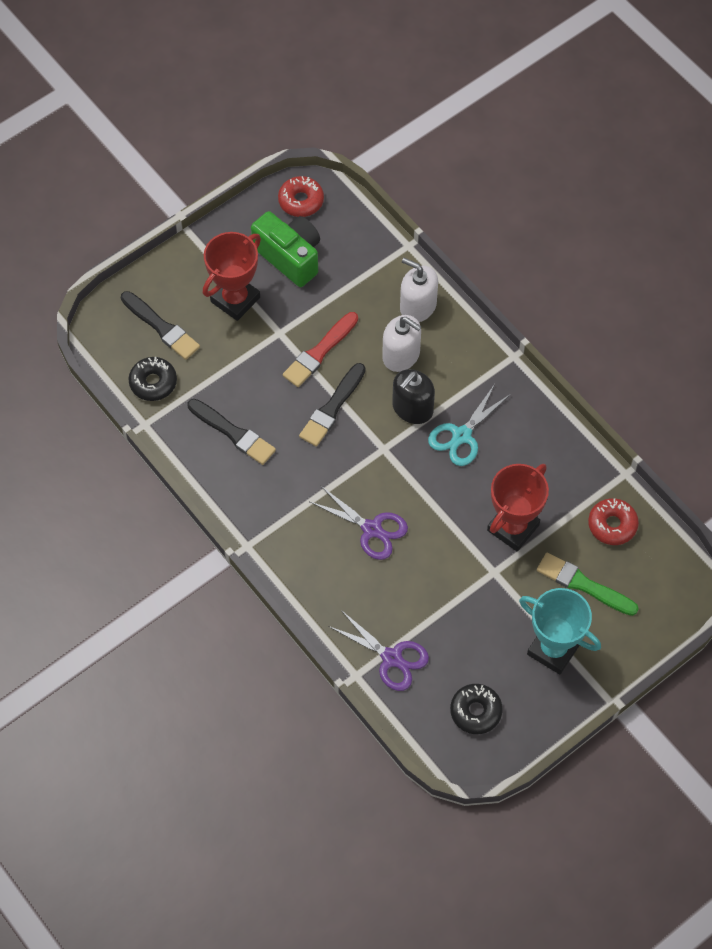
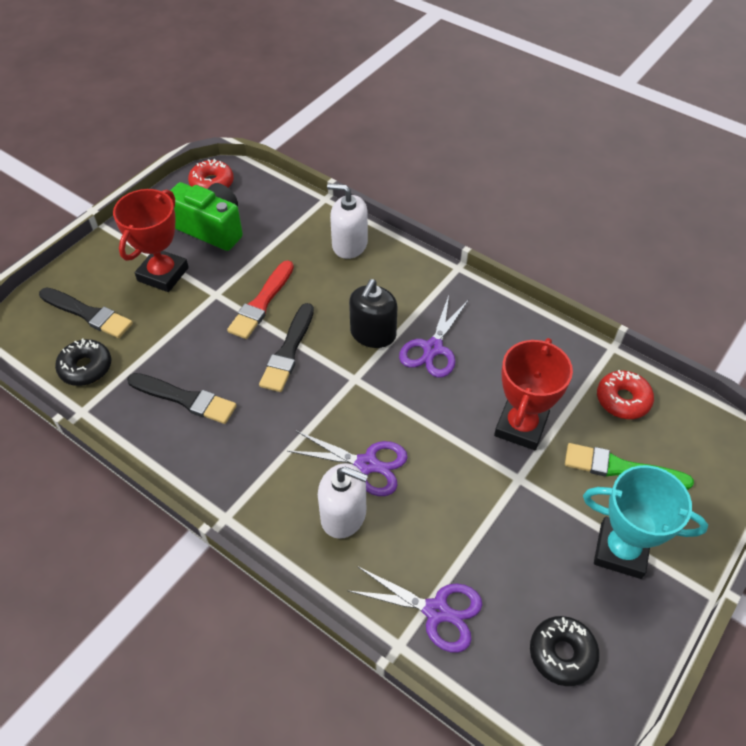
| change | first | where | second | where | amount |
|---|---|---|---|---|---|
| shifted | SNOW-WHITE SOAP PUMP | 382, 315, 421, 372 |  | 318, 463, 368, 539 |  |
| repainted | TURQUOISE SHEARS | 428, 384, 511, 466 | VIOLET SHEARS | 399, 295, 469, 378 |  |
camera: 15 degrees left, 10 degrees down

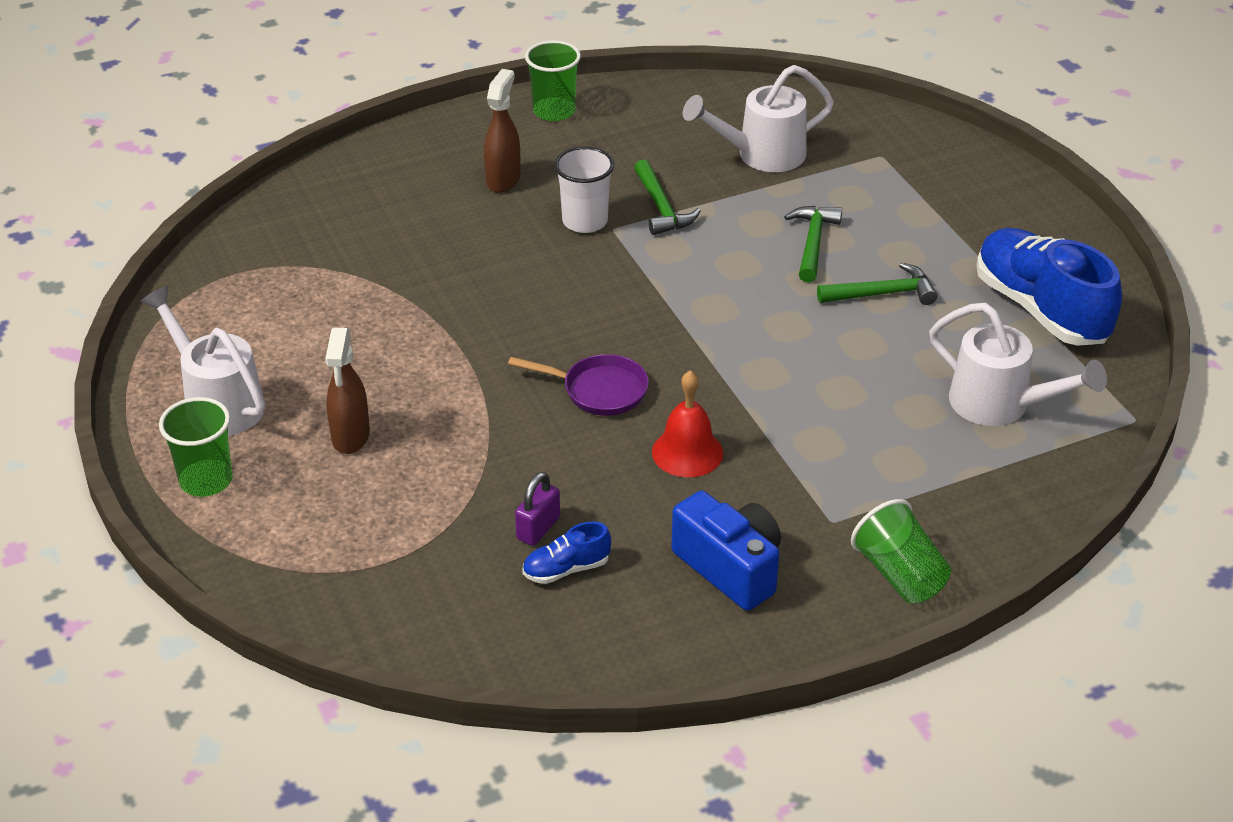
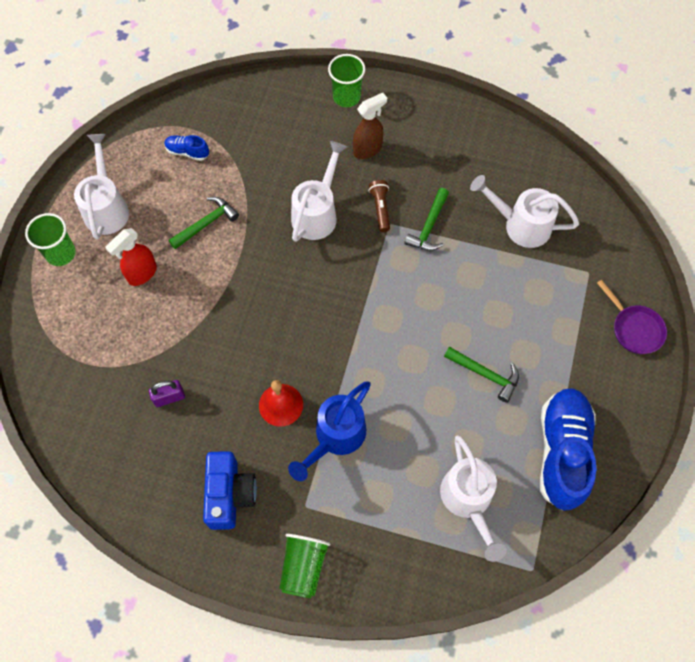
| change | first | where | second | where | amount |
|---|---|---|---|---|---|
| shifted | GREEN CUP | 525, 40, 581, 121 |  | 328, 54, 365, 107 |  |
| swapped | SNOW-WHITE CUP | 554, 147, 614, 233 | BROWN POCKET TORCH | 369, 180, 390, 232 |  |
| shifted | GREEN HAMMER | 784, 206, 842, 283 |  | 169, 197, 239, 249 |  |
| repainted | BROWN SPRAY BOTTLE | 325, 328, 370, 454 | CRIMSON SPRAY BOTTLE | 105, 228, 157, 286 |  |
| shifted | VIOLET SKILLET | 508, 354, 649, 416 |  | 597, 280, 667, 354 |  |
| shifted | COBALT SHOE | 522, 522, 611, 584 |  | 164, 135, 209, 161 |  |
| new |  |  | SNOW-WHITE SPRINKLING CAN | 291, 141, 347, 242 |  |
| new |  |  | COBALT SPRINKLING CAN | 288, 381, 371, 481 |  |
camera: 40 degrees right, 25 degrees up

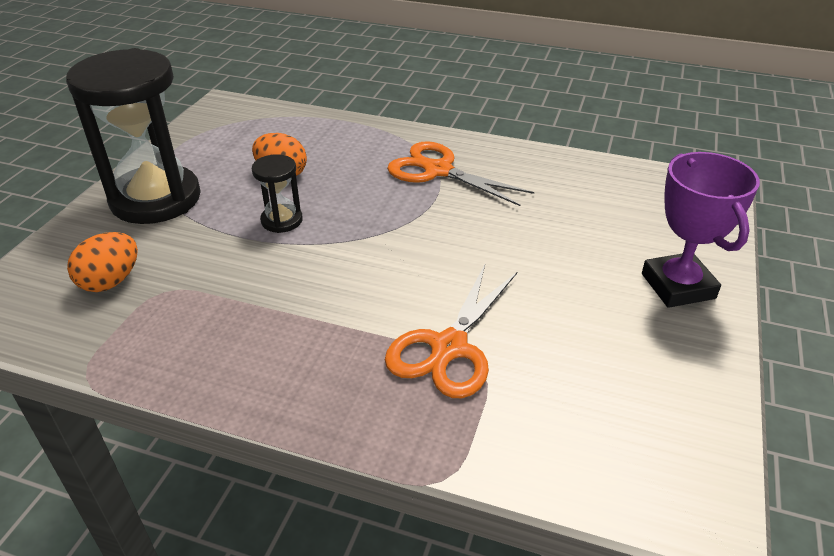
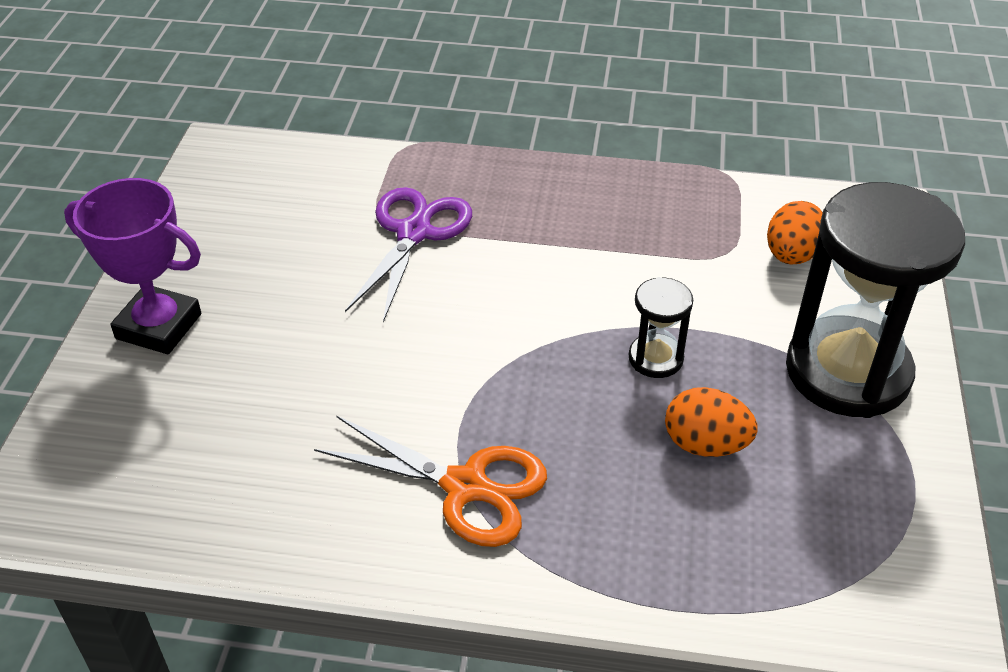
| change | first | where | second | where | amount |
|---|---|---|---|---|---|
| rotated | VIOLET PRIZE CUP | 642, 152, 760, 308 |  | 64, 178, 201, 354 | 45 degrees counterclockwise |
| repainted | ORANGE SHEARS | 385, 265, 517, 398 | VIOLET SHEARS | 345, 187, 472, 322 |  |
camera: 170 degrees right, 5 degrees up

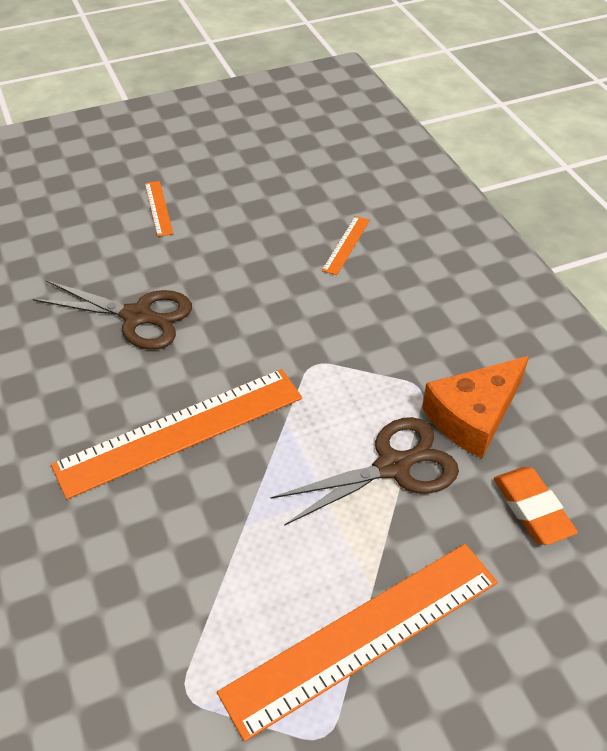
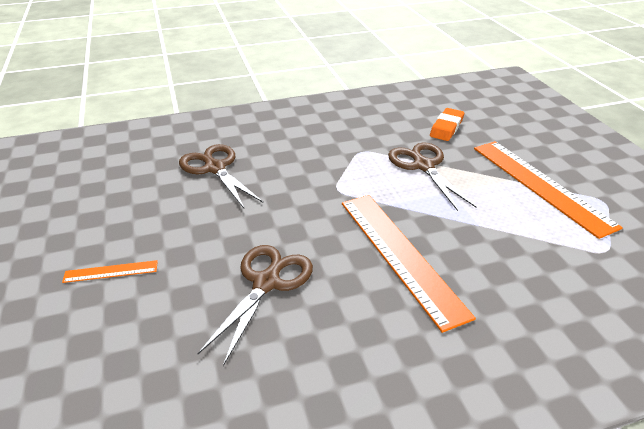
| change | first | where | second | where | amount |
|---|---|---|---|---|---|
| swapped | ORANGE MEASURING STICK | 322, 216, 370, 275 | BROWN SHEARS | 179, 144, 263, 208 |  |
| gone | ORANGE CHEESE WEDGE | 422, 356, 529, 458 |  |  |  |
| rotated | ORANGE ERASER | 494, 467, 578, 545 |  | 430, 108, 464, 141 | 45 degrees counterclockwise |
camera: 85 degrees left, 10 degrees down

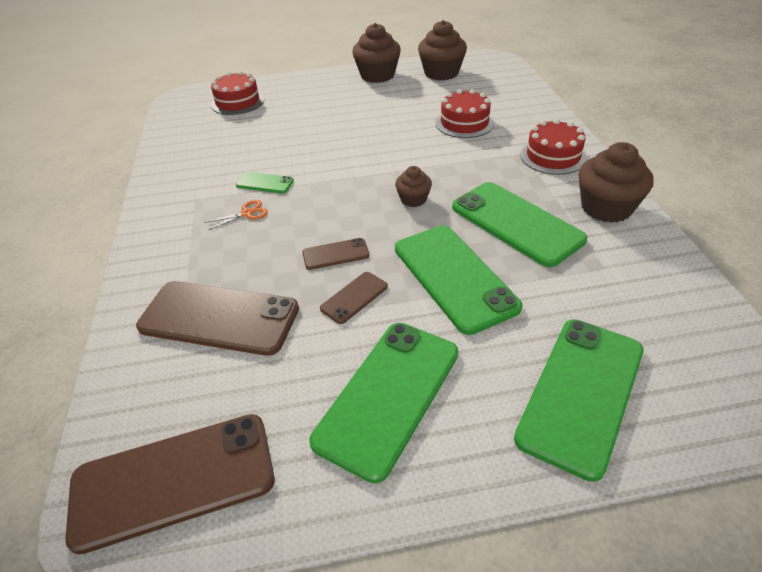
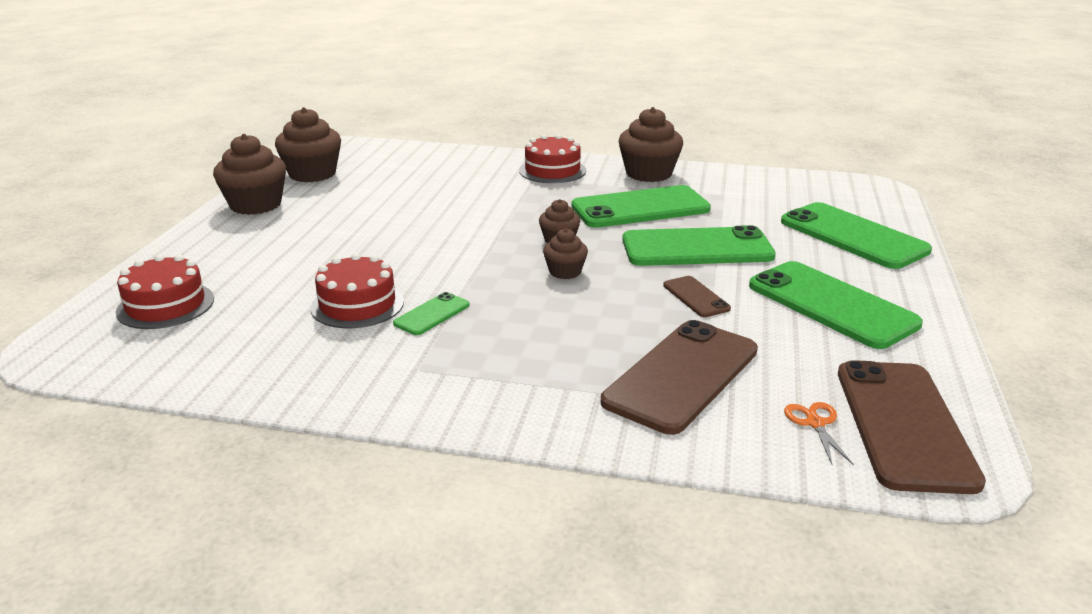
| change | first | where | second | where | amount |
|---|---|---|---|---|---|
| shifted | CRIMSON LAYER CAKE | 435, 89, 494, 138 |  | 311, 253, 404, 328 |  |
| shifted | ORANGE SHEARS | 204, 200, 268, 230 |  | 784, 402, 854, 465 |  |
| gone | BROWN MOBILE PHONE | 302, 238, 369, 270 |  |  |  |
| new |  |  | BROWN MUFFIN | 543, 228, 588, 279 |  |
camera: 70 degrees left, 15 degrees down

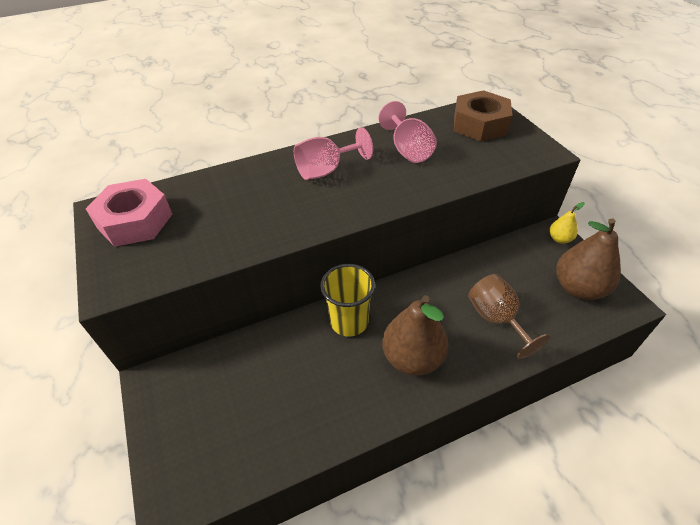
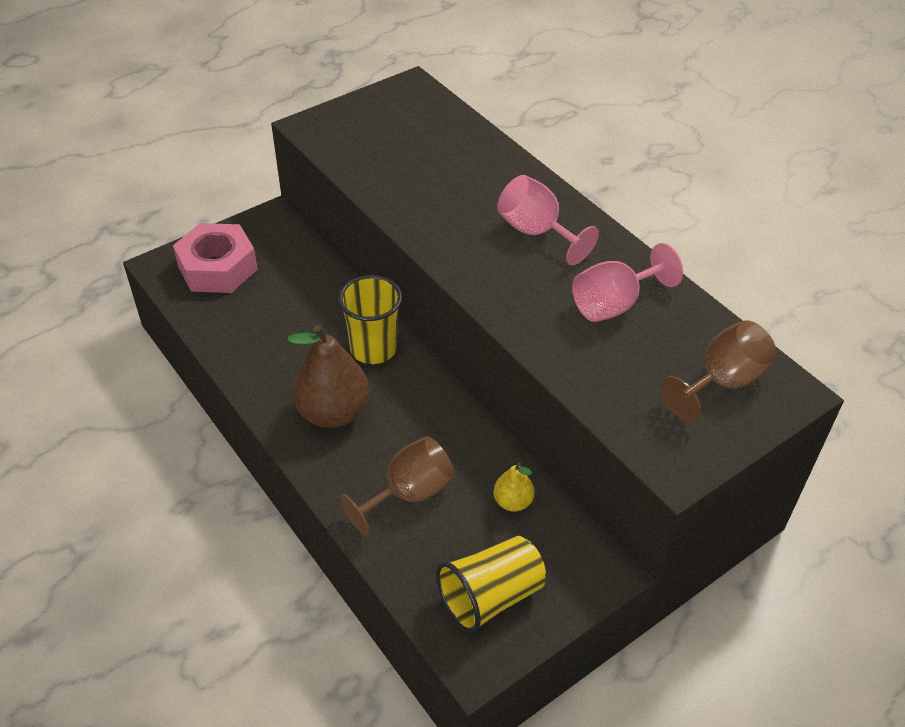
| change | first | where | second | where | amount |
|---|---|---|---|---|---|
| swapped | BROWN NUT | 454, 90, 513, 142 | BROWN CHALICE | 661, 320, 777, 421 |  |
| shifted | ROSE-PINK NUT | 86, 179, 172, 247 |  | 173, 223, 258, 293 |  |
| shifted | GOLDEN TOY PEAR | 550, 202, 585, 244 |  | 493, 462, 535, 512 |  |
| swapped | BROWN TOY PEAR | 556, 218, 621, 300 | GOLDEN CUP | 436, 536, 546, 634 |  |
camera: 75 degrees right, 0 degrees up

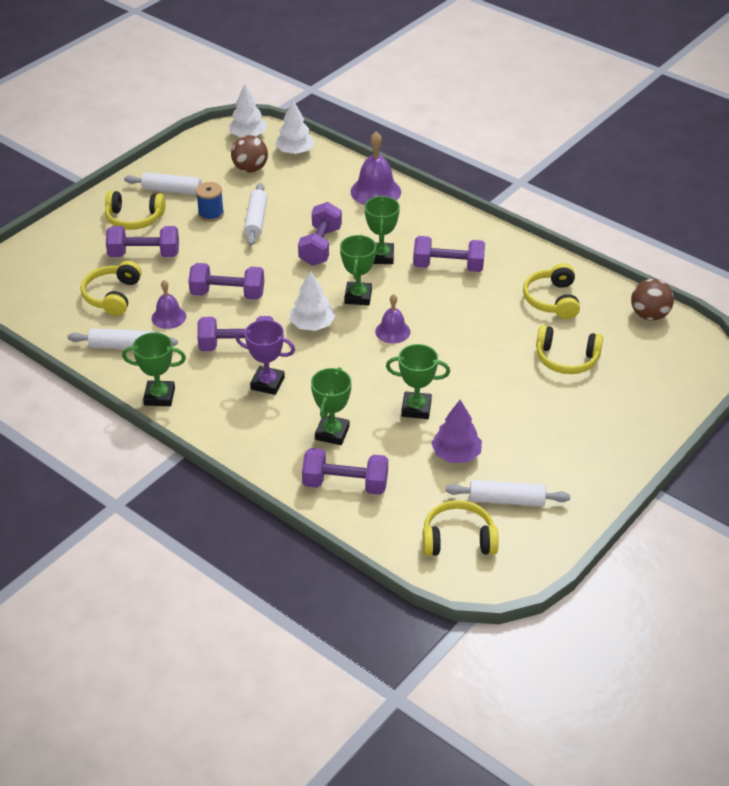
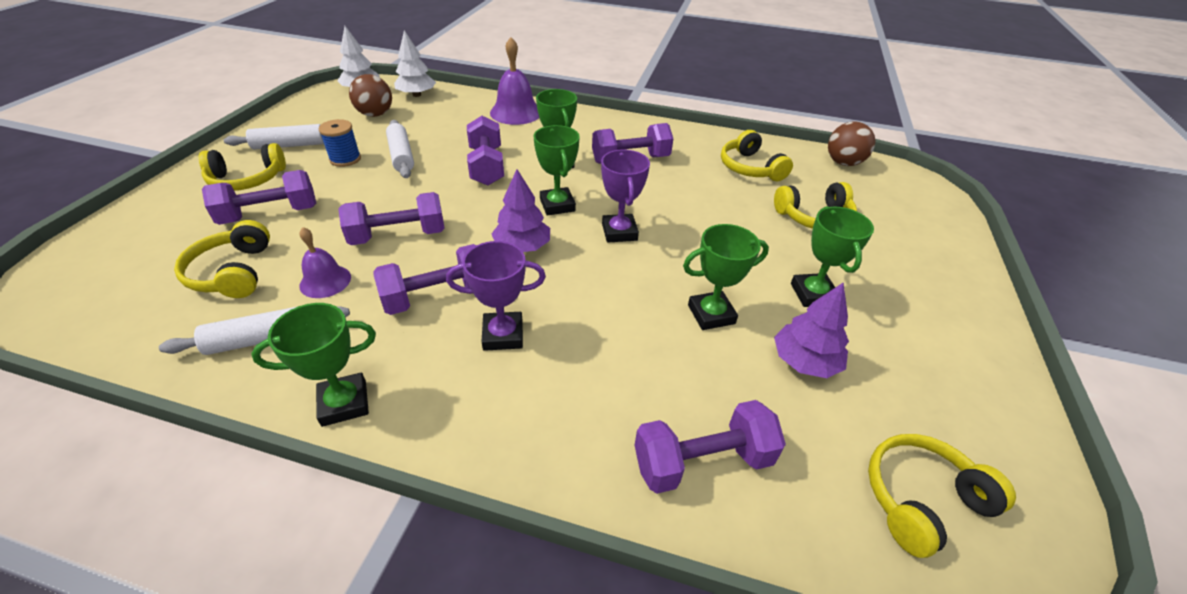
| change | first | where | second | where | amount |
|---|---|---|---|---|---|
| repainted | SNOW-WHITE TREE | 290, 270, 335, 331 | VIOLET TREE | 492, 169, 550, 252 |  |
| swapped | VIOLET HAND BELL | 375, 294, 410, 343 | VIOLET PRIZE CUP | 601, 150, 650, 243 |  |
| shifted | GREEN PRIZE CUP | 311, 367, 352, 445 |  | 791, 206, 874, 307 |  |
| gone | SNOW-WHITE PASTRY ROLLER | 445, 480, 570, 507 |  |  |  |
camera: 25 degrees left, 0 degrees up

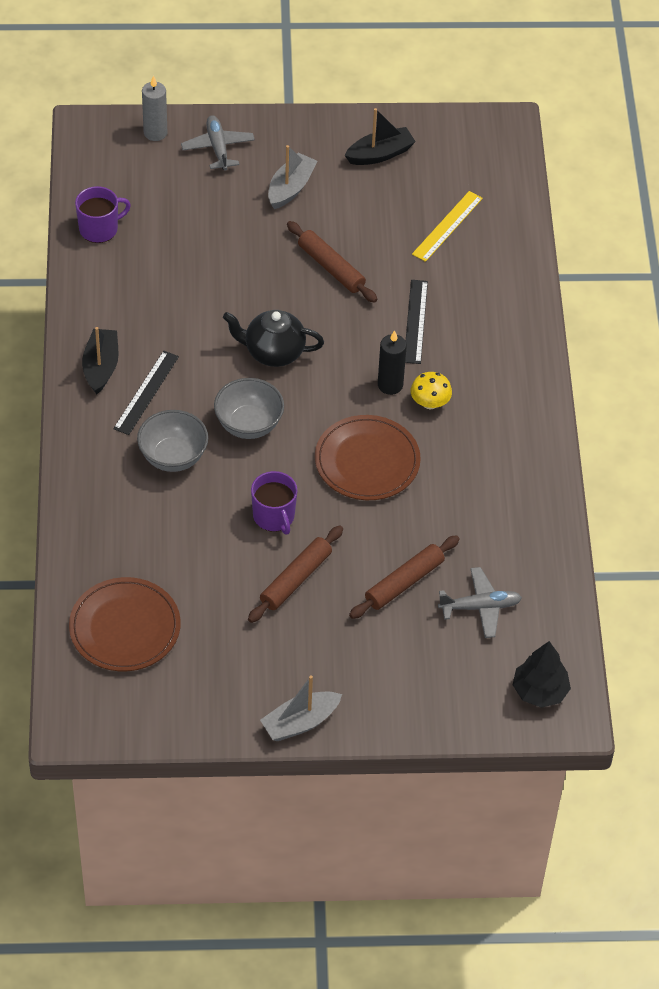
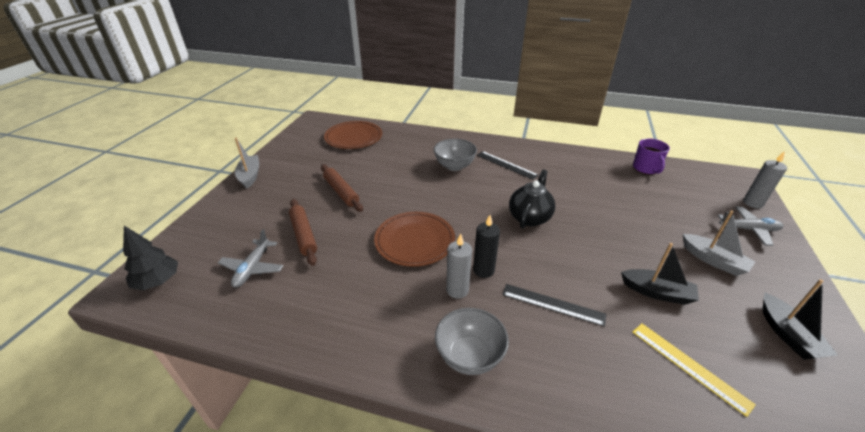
| change | first | where | second | where | amount |
|---|---|---|---|---|---|
| gone | BROWN PASTRY ROLLER | 287, 221, 377, 303 |  |  |  |
| shifted | JET-BLACK TOY BOAT | 82, 327, 119, 395 |  | 621, 243, 699, 305 |  |
| swapped | GOLDEN FUNGUS | 411, 372, 452, 409 | ASH-GREY PILLAR CANDLE | 446, 234, 472, 299 |  |
| shifted | ASH-GREY BOWL | 214, 378, 284, 439 |  | 435, 308, 509, 375 |  |
| gone | VIOLET MUG | 251, 471, 297, 534 |  |  |  |
camera: 110 degrees right, 15 degrees down

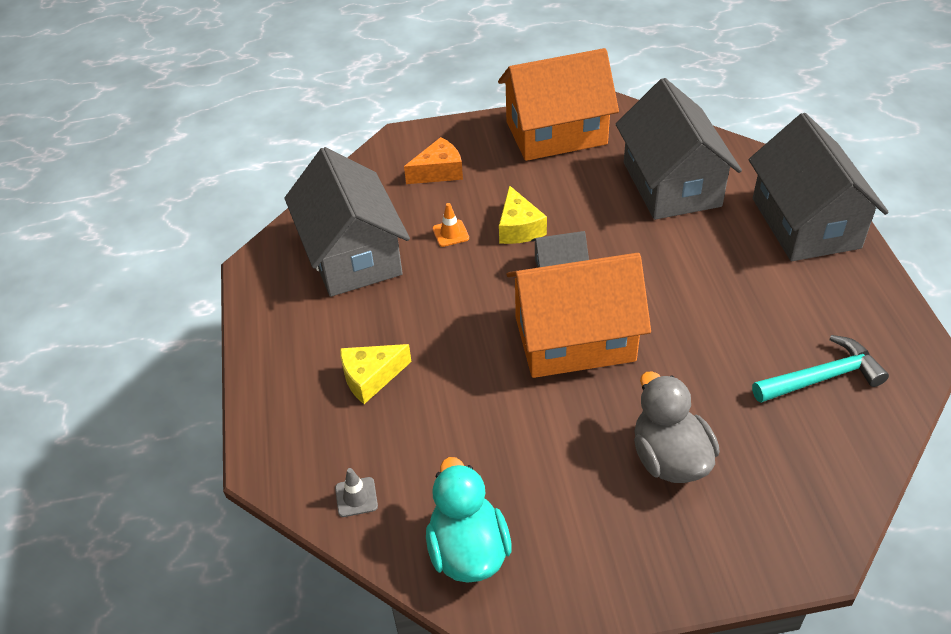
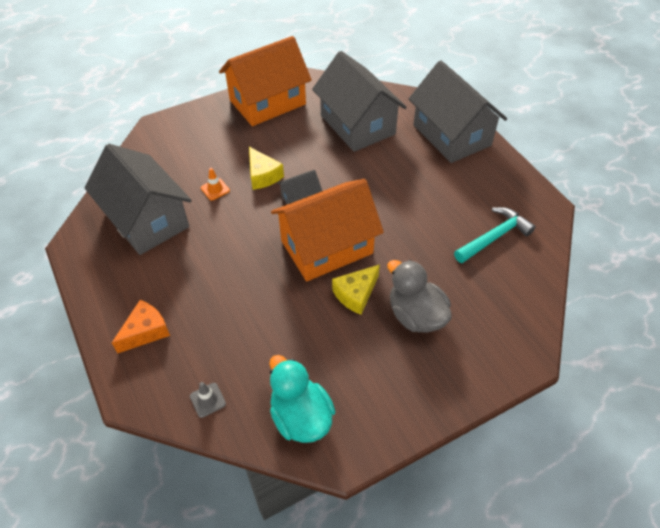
| change | first | where | second | where | amount |
|---|---|---|---|---|---|
| shifted | ORANGE CHEESE WEDGE | 404, 137, 463, 184 |  | 112, 300, 170, 353 |  |
| shifted | GOLDEN CHEESE WEDGE | 340, 344, 412, 404 |  | 332, 264, 380, 315 |  |
camera: 20 degrees left, 5 degrees up

